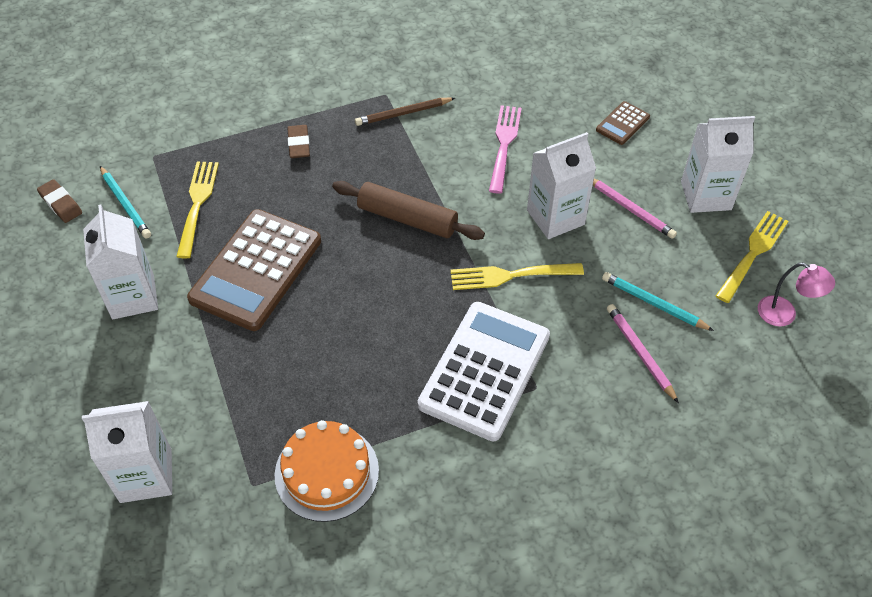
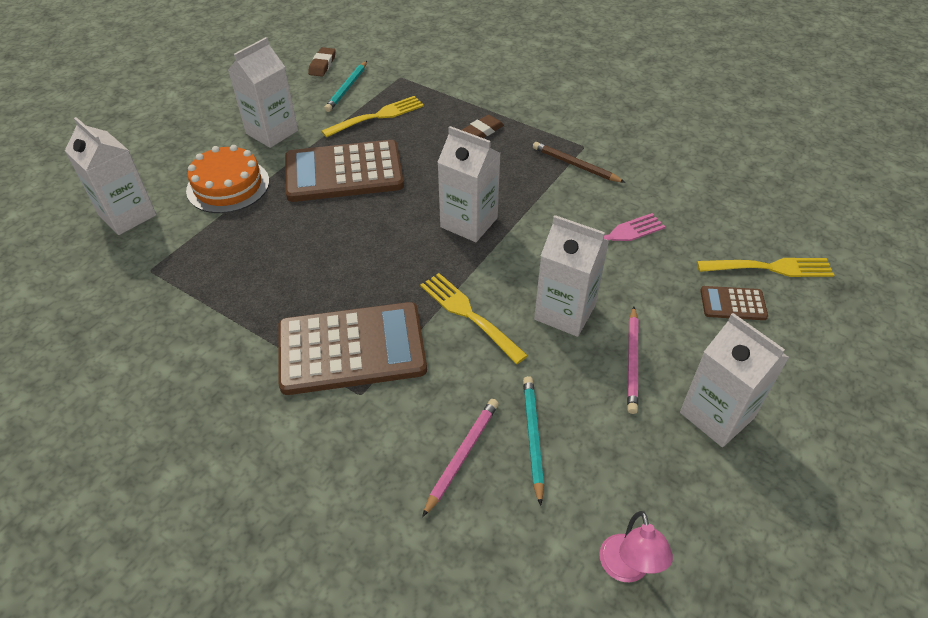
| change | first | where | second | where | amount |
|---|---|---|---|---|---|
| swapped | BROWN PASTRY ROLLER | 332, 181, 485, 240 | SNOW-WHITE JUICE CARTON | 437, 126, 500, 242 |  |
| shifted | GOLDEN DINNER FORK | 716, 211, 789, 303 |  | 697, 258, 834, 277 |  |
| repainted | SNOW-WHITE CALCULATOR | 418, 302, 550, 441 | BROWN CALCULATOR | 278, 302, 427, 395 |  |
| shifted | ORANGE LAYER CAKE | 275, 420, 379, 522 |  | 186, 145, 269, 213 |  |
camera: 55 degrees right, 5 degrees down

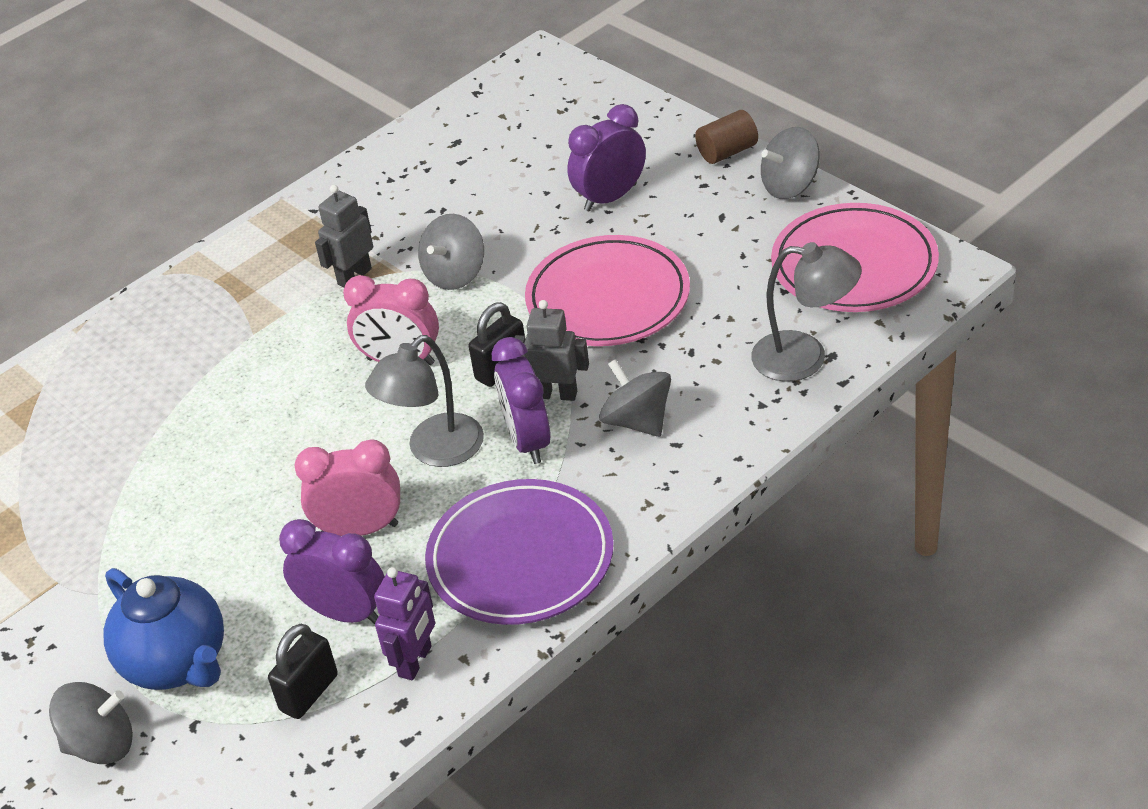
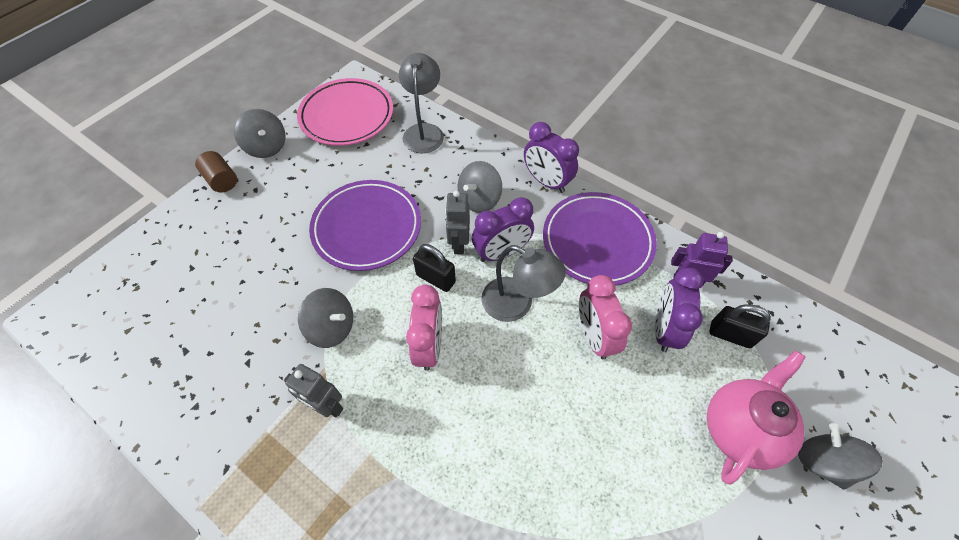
| change | first | where | second | where | amount |
|---|---|---|---|---|---|
| shifted | VIOLET ALARM CLOCK | 567, 104, 646, 211 |  | 524, 122, 579, 193 |  |
| repainted | ROSE-PINK PLATE | 525, 235, 690, 346 | VIOLET PLATE | 309, 180, 421, 271 |  |
| repainted | COBALT TEAPOT | 104, 568, 224, 690 | ROSE-PINK TEAPOT | 707, 350, 806, 484 |  |
camera: 105 degrees left, 15 degrees up

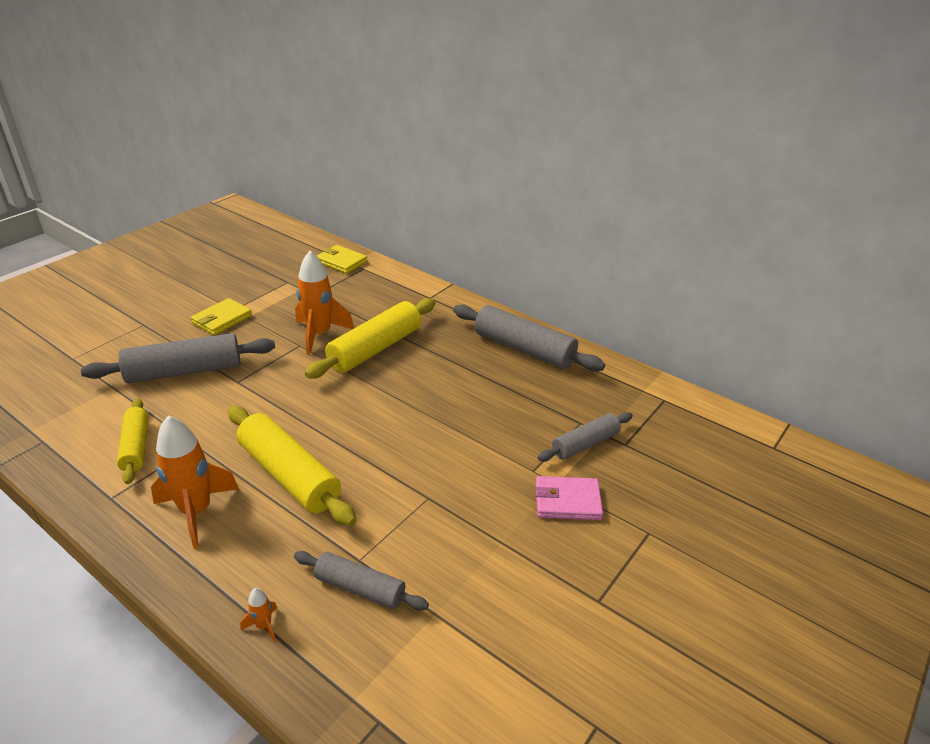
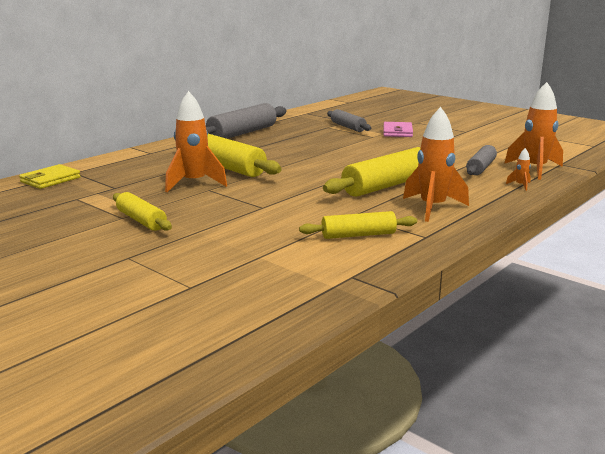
| change | first | where | second | where | amount |
|---|---|---|---|---|---|
| swapped | GOLDEN CARD WALLET | 191, 298, 252, 335 | GOLDEN PASTRY ROLLER | 113, 192, 172, 231 |  |
| gone | ASH-GREY PASTRY ROLLER | 81, 333, 275, 383 |  |  |  |
| new |  |  | ORANGE ROCKET | 504, 82, 563, 180 |  |
camera: 85 degrees left, 15 degrees down

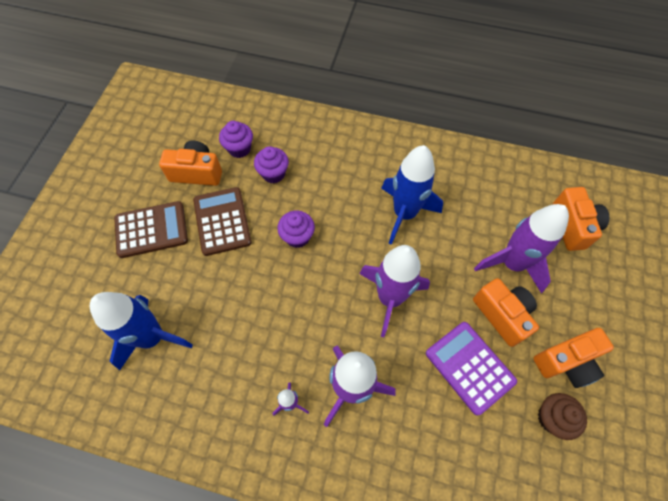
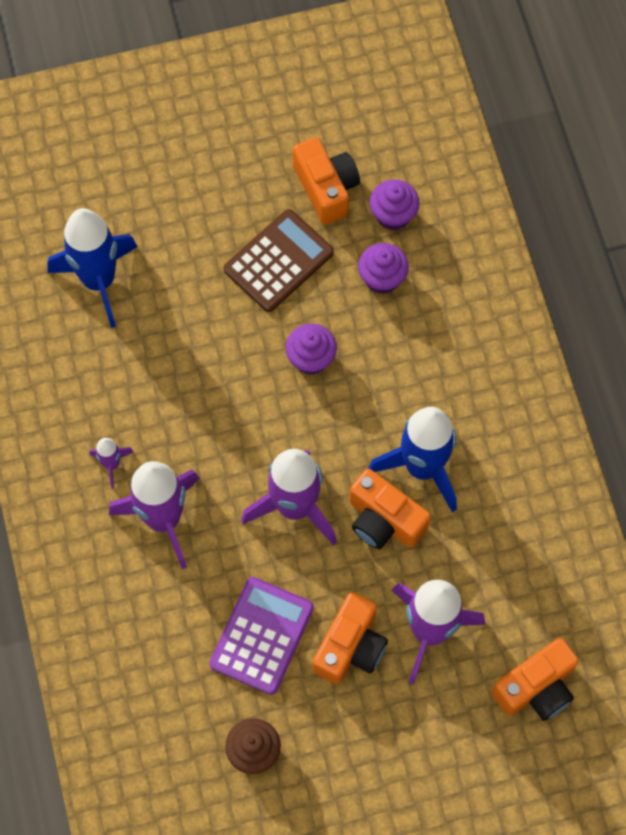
| change | first | where | second | where | amount |
|---|---|---|---|---|---|
| gone | BROWN CALCULATOR | 114, 201, 188, 258 |  |  |  |
| shifted | ORANGE COMPACT CAMERA | 533, 328, 614, 388 |  | 349, 469, 431, 549 |  |
camera: 60 degrees right, 5 degrees up

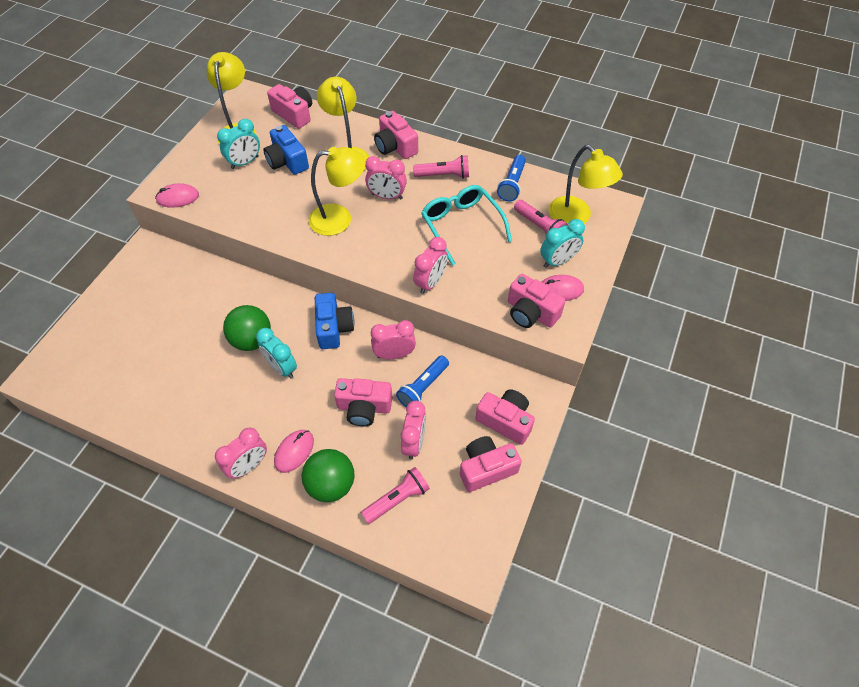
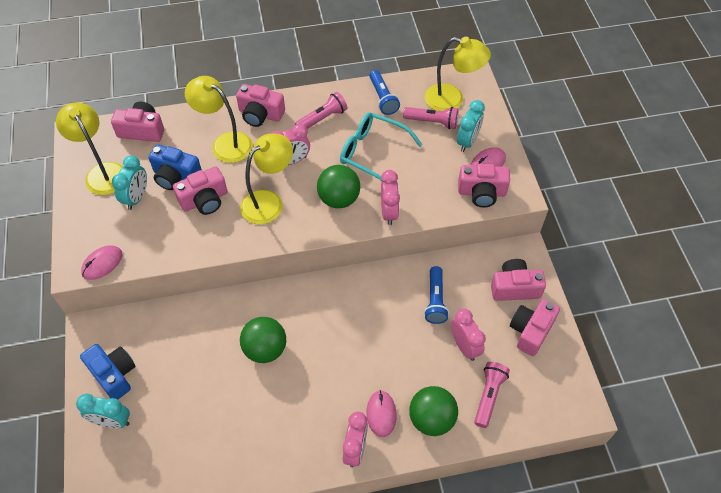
| change | first | where | second | where | amount |
|---|---|---|---|---|---|
| shifted | COBALT COMPACT CAMERA | 315, 293, 354, 349 |  | 80, 344, 136, 399 |  |
| gone | ROSE-PINK ALARM CLOCK | 371, 320, 416, 359 |  |  |  |
| shifted | TURQUOISE ALARM CLOCK | 256, 328, 297, 379 |  | 76, 393, 130, 429 |  |
| shifted | ROSE-PINK COMPACT CAMERA | 334, 378, 392, 426 |  | 173, 166, 227, 215 |  |
| new |  |  | GREEN SPHERE | 317, 165, 360, 208 |  |
camera: 35 degrees left, 0 degrees up

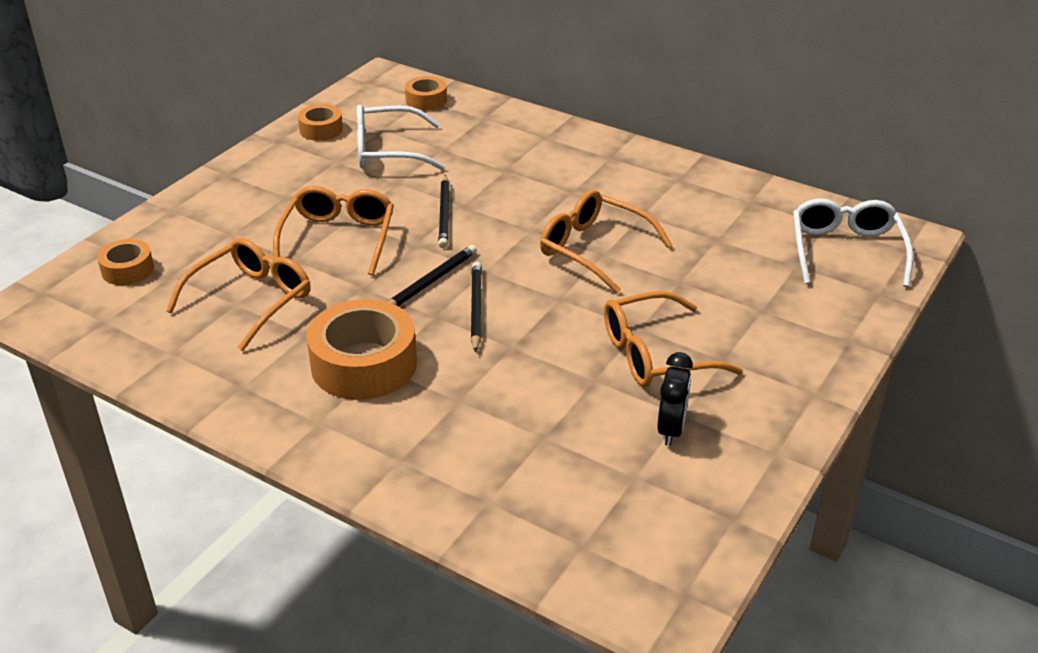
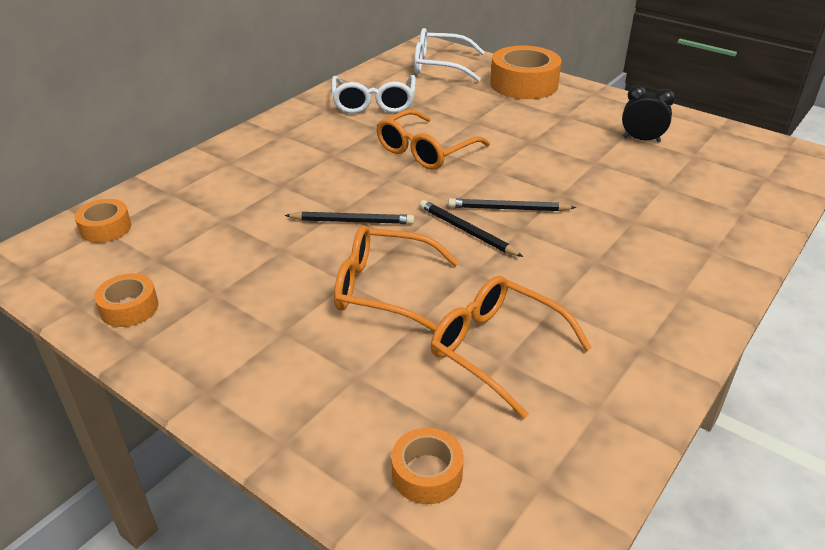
| change | first | where | second | where | amount |
|---|---|---|---|---|---|
| shifted | SNOW-WHITE EYEGLASSES | 357, 105, 445, 170 |  | 332, 75, 416, 114 |  |
| gone | ORANGE EYEGLASSES | 604, 291, 743, 387 |  |  |  |
| shifted | ORANGE STICKY TAPE | 306, 299, 417, 400 |  | 490, 46, 562, 99 |  |
camera: 85 degrees left, 0 degrees up

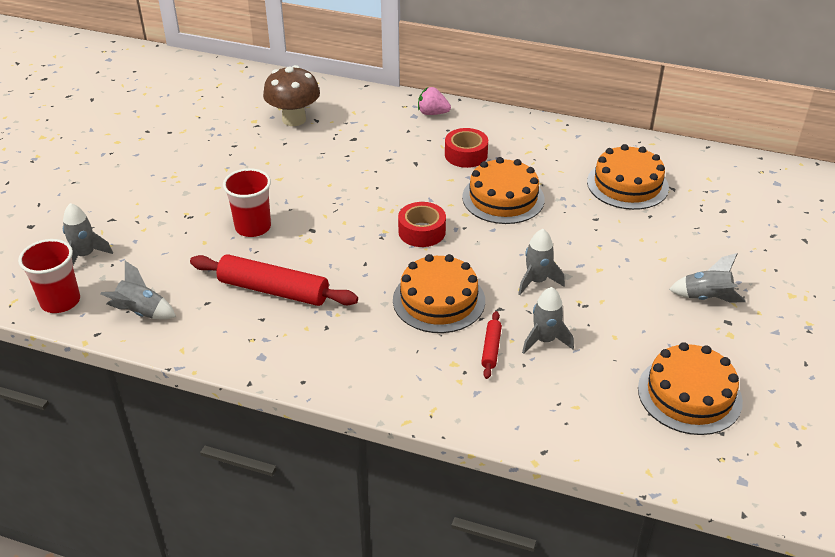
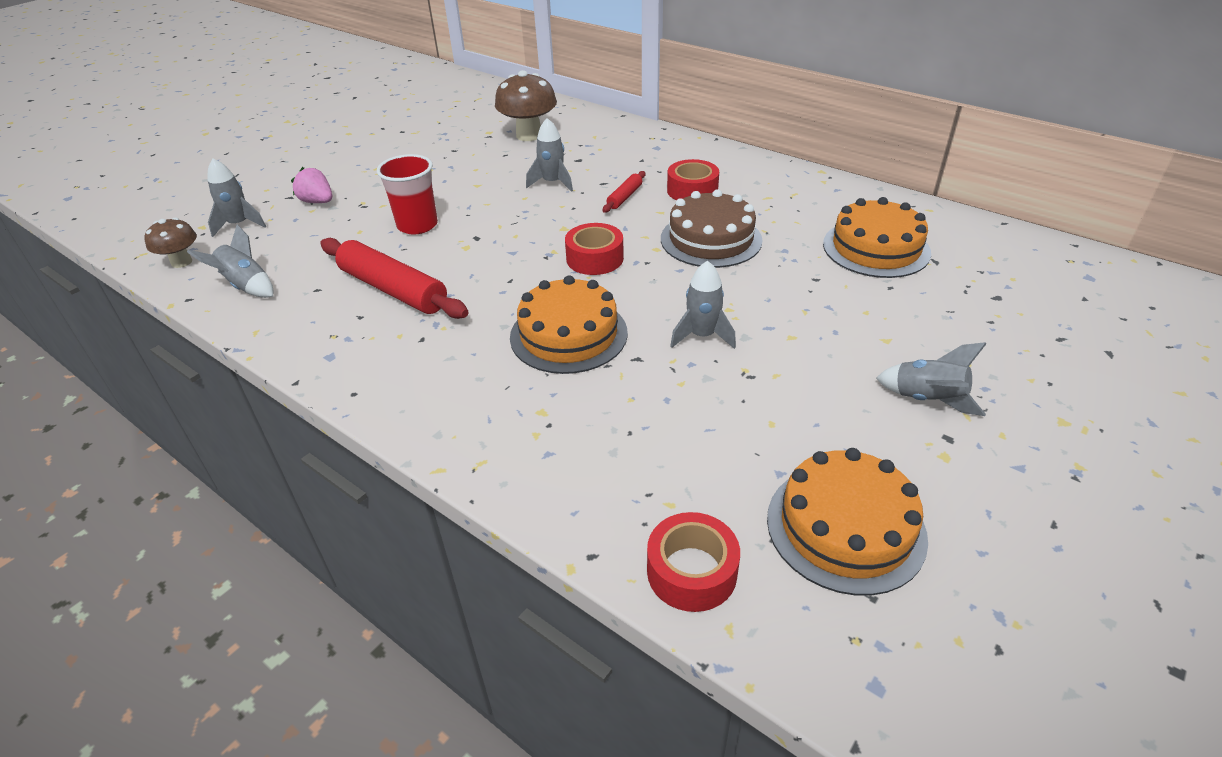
| change | first | where | second | where | amount |
|---|---|---|---|---|---|
| shifted | ROSE-PINK BERRY | 418, 87, 451, 115 |  | 291, 167, 332, 203 |  |
| repainted | ORANGE LAYER CAKE | 462, 157, 545, 224 | BROWN LAYER CAKE | 661, 189, 763, 268 |  |
| swapped | CRIMSON CUP | 18, 239, 80, 313 | BROWN FUNGUS | 144, 217, 197, 268 |  |
| shifted | ASH-GREY ROCKET | 522, 287, 574, 354 |  | 526, 118, 573, 192 |  |
| shifted | CRIMSON PASTRY ROLLER | 481, 311, 502, 379 |  | 603, 171, 645, 213 |  |
| new |  |  | CRIMSON STICKY TAPE | 647, 512, 740, 612 |  |
camera: 20 degrees right, 0 degrees up

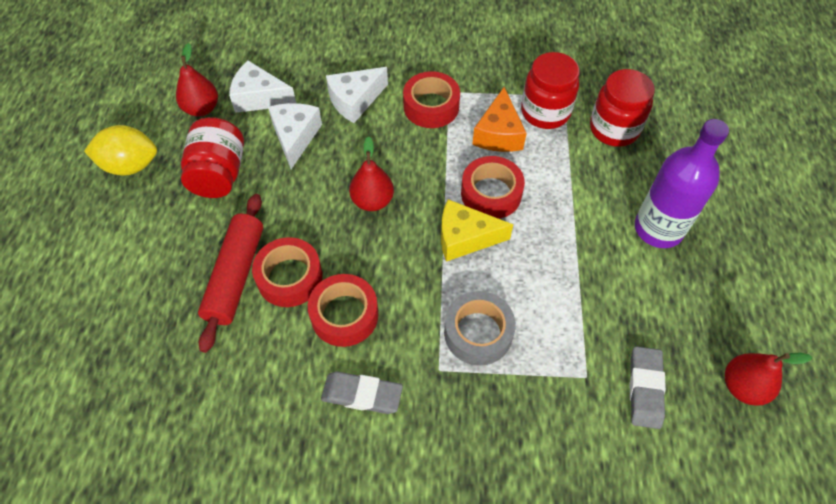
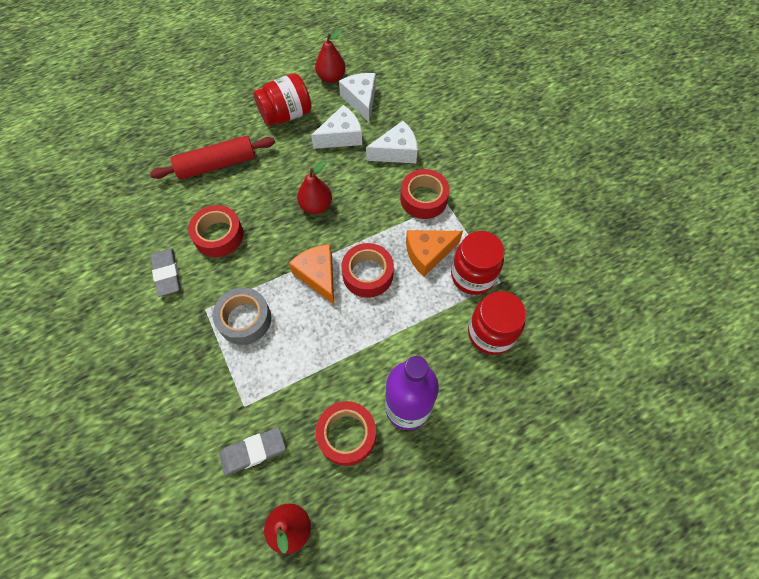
| change | first | where | second | where | amount |
|---|---|---|---|---|---|
| rotated | SNOW-WHITE CHEESE WEDGE | 326, 67, 388, 123 |  | 366, 121, 417, 163 | 135 degrees clockwise |
| gone | GOLDEN LEMON | 84, 125, 157, 176 |  |  |  |
| repainted | GOLDEN CHEESE WEDGE | 441, 199, 513, 262 | ORANGE CHEESE WEDGE | 289, 244, 334, 304 |  |
| shifted | CRIMSON STICKY TAPE | 252, 237, 323, 307 |  | 316, 401, 376, 466 |  |
camera: 60 degrees right, 5 degrees up

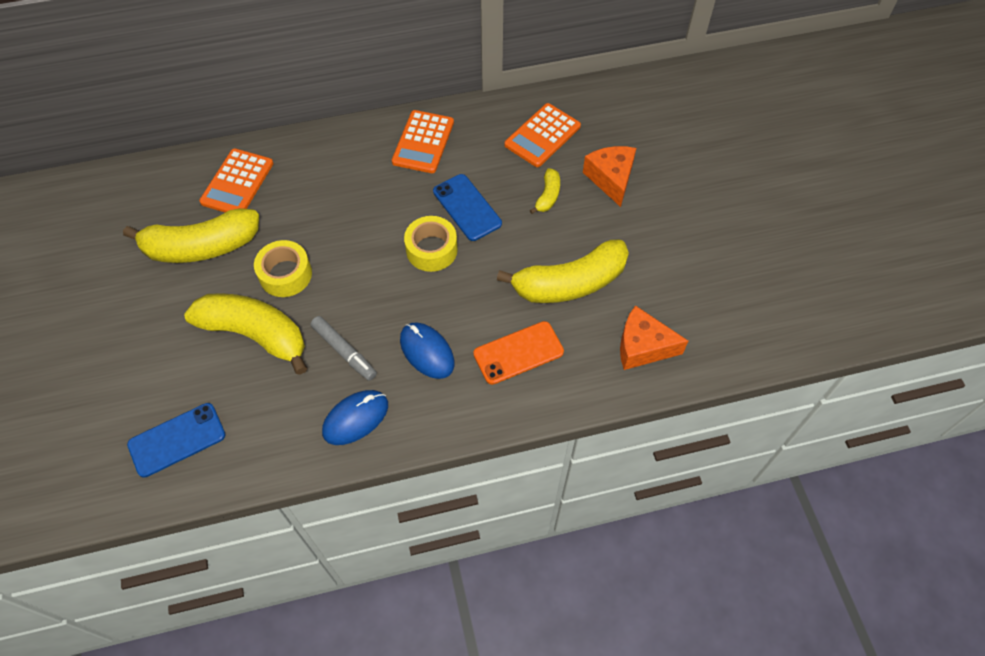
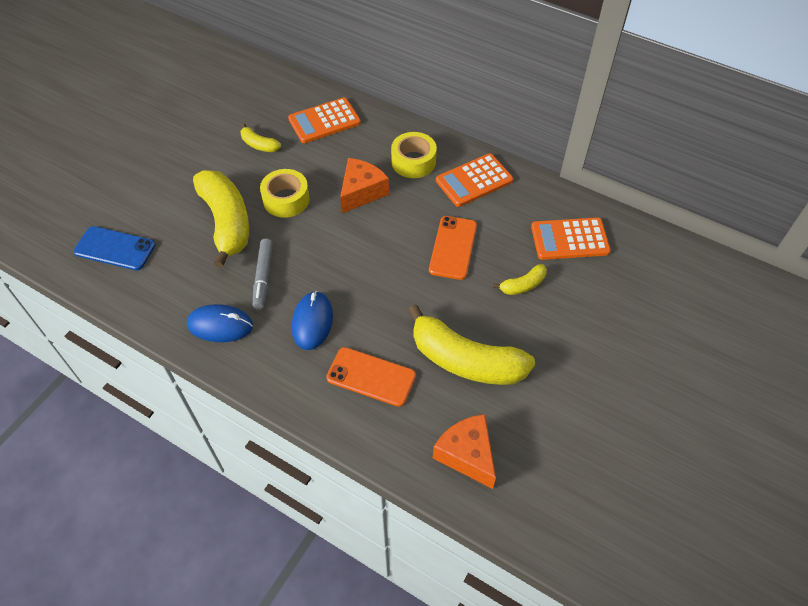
| change | first | where | second | where | amount |
|---|---|---|---|---|---|
| shifted | ORANGE CHEESE WEDGE | 583, 146, 636, 207 |  | 340, 158, 389, 213 |  |
| repainted | COBALT MOBILE PHONE | 433, 174, 502, 241 | ORANGE MOBILE PHONE | 429, 216, 477, 280 |  |
| scaled | GOLDEN BANANA FRUIT | 123, 208, 259, 263 |  | 241, 123, 281, 152 | x0.46 |
| shifted | GOLDEN STICKY TAPE | 404, 216, 458, 272 |  | 391, 132, 437, 178 |  |
camera: 45 degrees right, 5 degrees down

